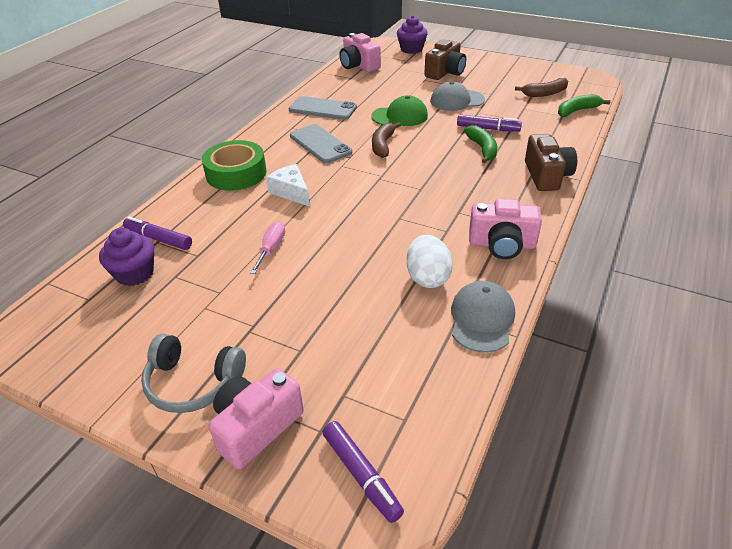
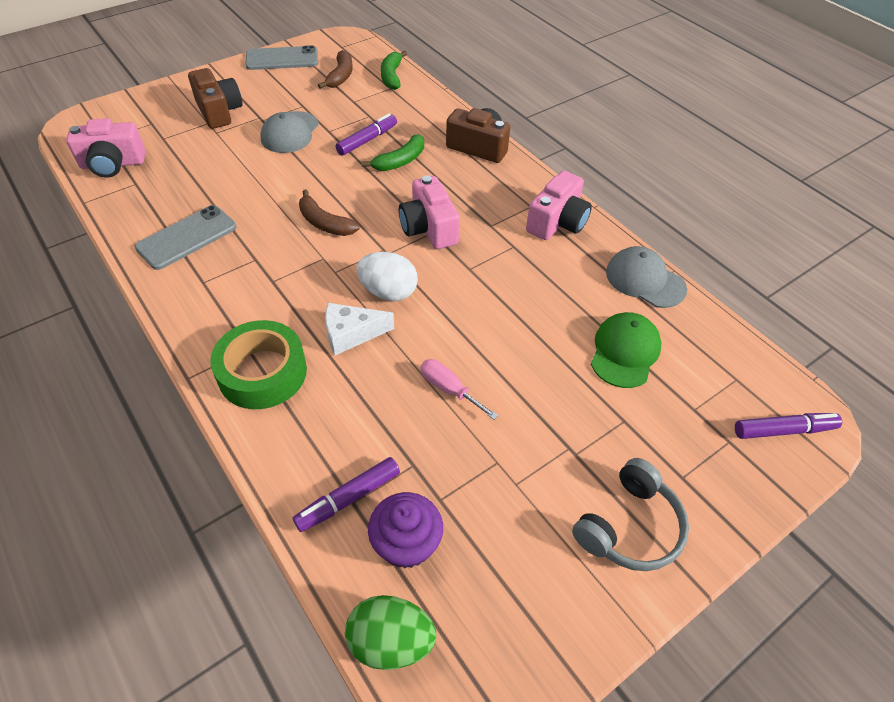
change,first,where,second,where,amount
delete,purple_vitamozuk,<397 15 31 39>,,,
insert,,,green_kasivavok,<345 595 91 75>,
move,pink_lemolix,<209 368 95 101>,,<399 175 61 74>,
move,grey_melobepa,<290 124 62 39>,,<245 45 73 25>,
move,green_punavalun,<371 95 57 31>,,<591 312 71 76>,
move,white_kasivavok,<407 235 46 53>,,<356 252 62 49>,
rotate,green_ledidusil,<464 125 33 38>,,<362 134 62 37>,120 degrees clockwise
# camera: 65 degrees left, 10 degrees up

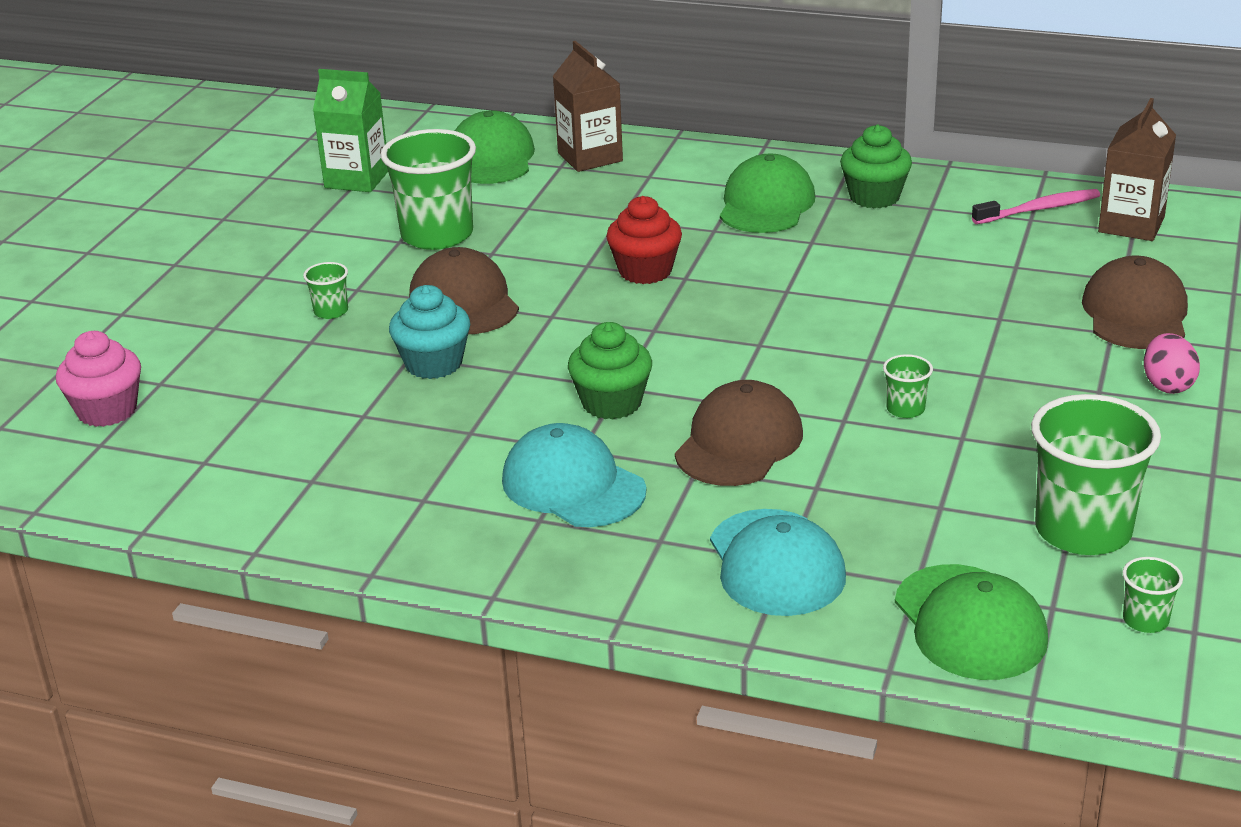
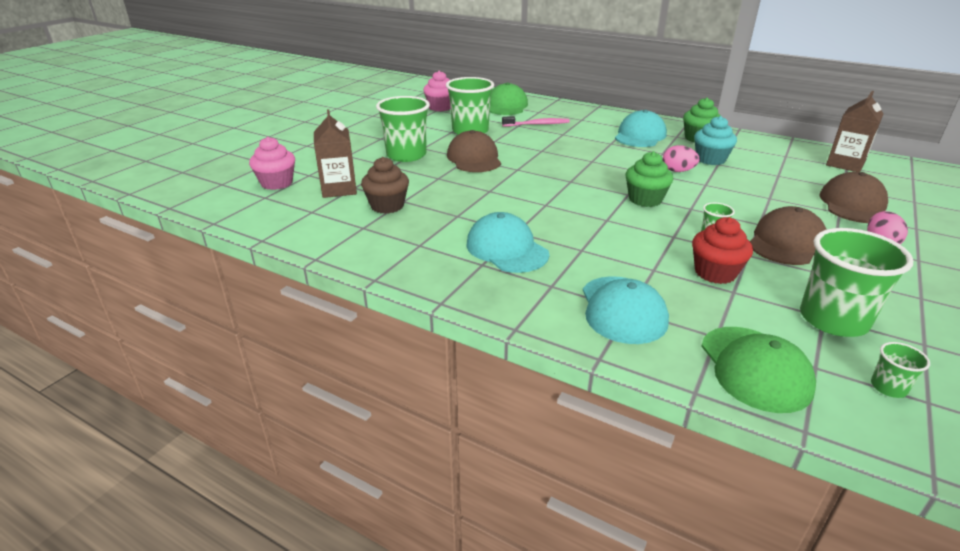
change,first,where,second,where,amount
insert,,,brown_vitamozuk,<361 157 48 57>,
insert,,,pink_kasivavok,<663 145 36 27>,
move,turquoise_vitamozuk,<389 285 81 94>,,<694 116 43 49>,
move,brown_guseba,<553 41 70 131>,,<314 109 43 89>,
move,green_vitamozuk,<568 322 84 98>,,<626 151 47 56>,
move,red_vitamozuk,<606 196 76 88>,,<692 217 61 67>,
move,brown_punavalun,<675 380 128 106>,,<750 206 77 59>,
move,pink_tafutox,<972 189 128 35>,,<502 116 68 11>,
replace,green_guseba,<313 69 75 123>,pink_vitamozuk,<423 71 28 40>,
recolor,green_punavalun,<720 154 95 79>,turquoise_punavalun,<615 110 52 37>,
resize,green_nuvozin,<303 262 45 57>,,<376 96 54 66>,x2.26
# camera: 10 degrees right, 0 degrees up

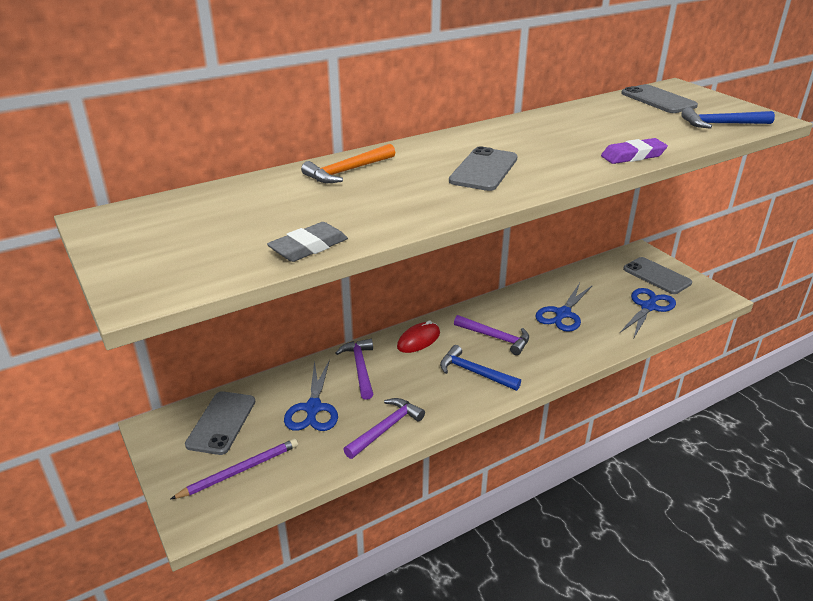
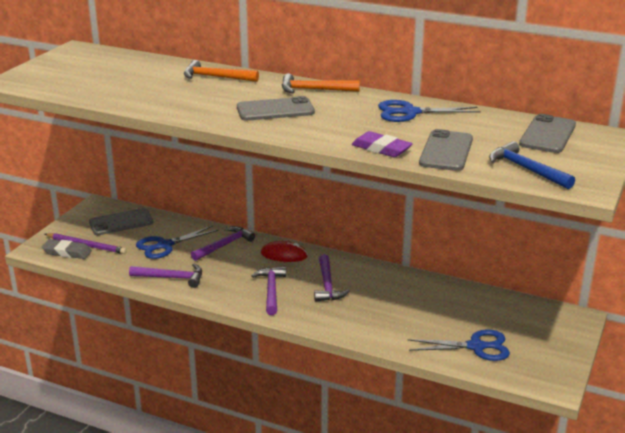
change,first,where,second,where,amount
insert,,,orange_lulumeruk,<282 73 78 20>,
move,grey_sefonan,<267 222 81 40>,,<42 239 50 20>,
move,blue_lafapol,<536 283 57 49>,,<378 100 103 22>,
move,grey_melobepa,<623 257 69 37>,,<419 129 54 42>,
recolor,blue_lulumeruk,<440 345 81 46>,purple_lulumeruk,<252 266 34 49>,
# camera: 55 degrees right, 5 degrees down

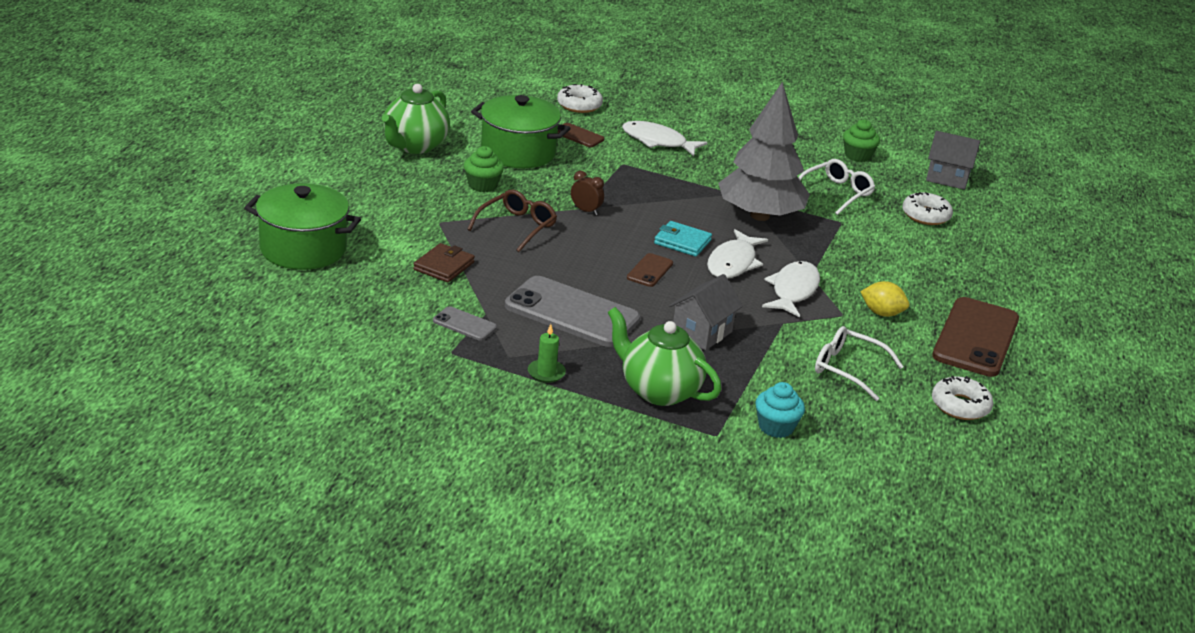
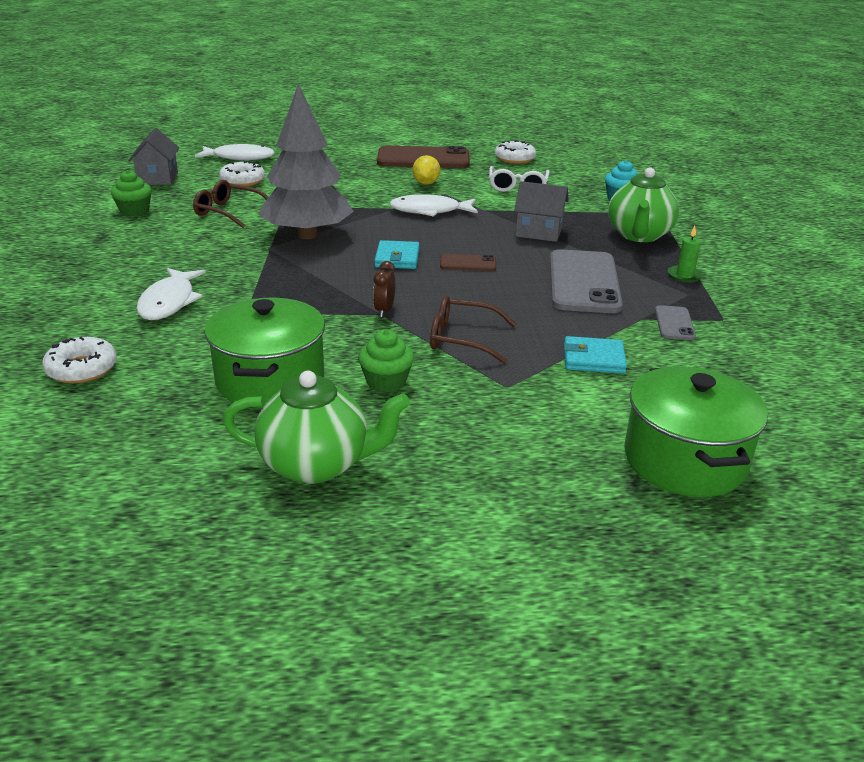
change,first,where,second,where,amount
delete,brown_melobepa,<558 123 46 24>,,,
move,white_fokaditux,<707 229 61 49>,,<195 144 80 16>,
recolor,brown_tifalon,<413 243 62 40>,turquoise_tifalon,<564 336 63 38>,
recolor,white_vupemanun,<798 159 77 56>,brown_vupemanun,<193 180 75 48>,
# camera: 110 degrees left, 0 degrees up

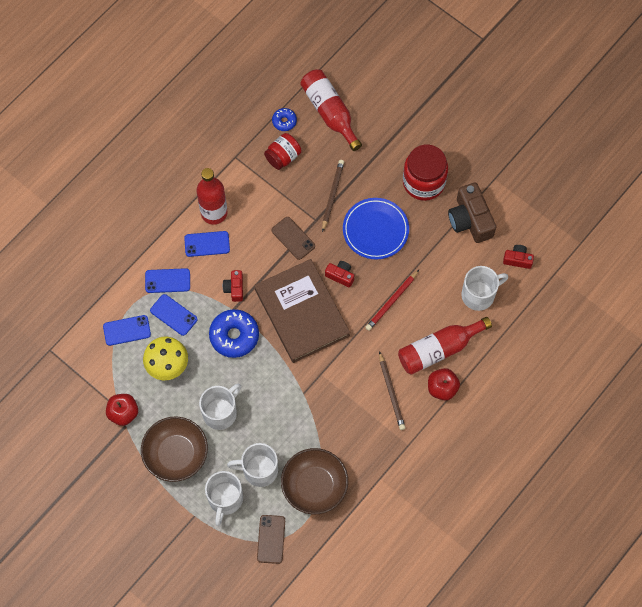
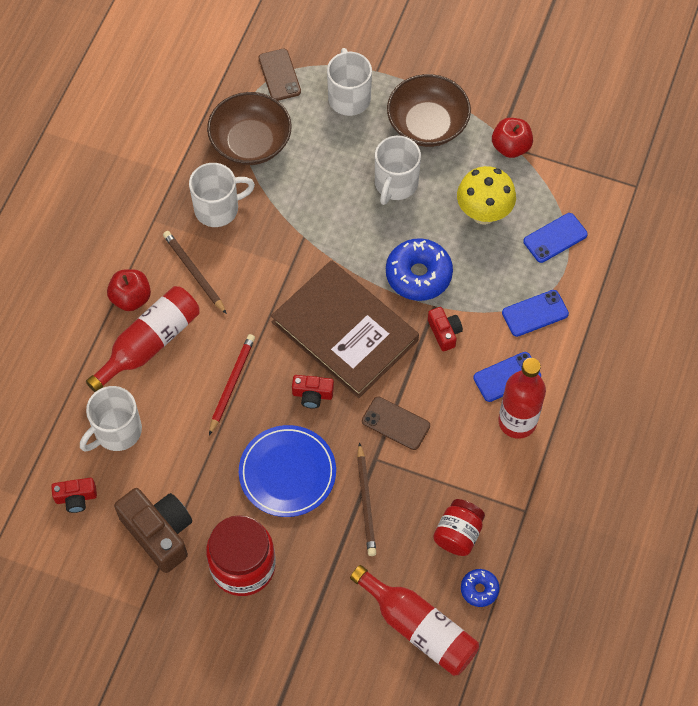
change,first,where,second,where,amount
delete,blue_melobepa,<150 294 47 42>,,,
move,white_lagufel,<227 443 51 44>,,<189 163 66 64>,
# camera: 160 degrees right, 5 degrees down

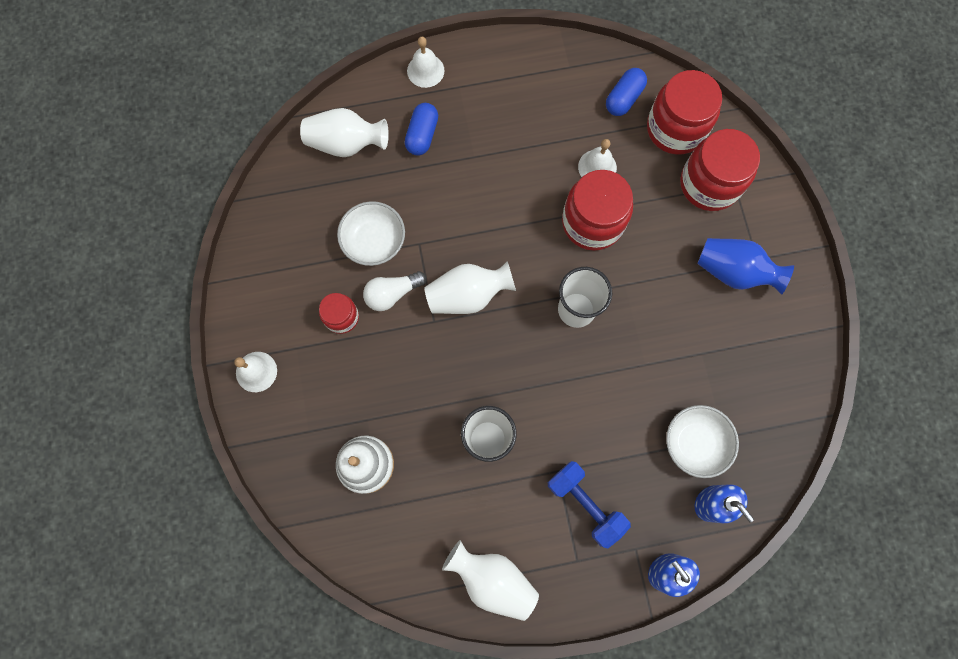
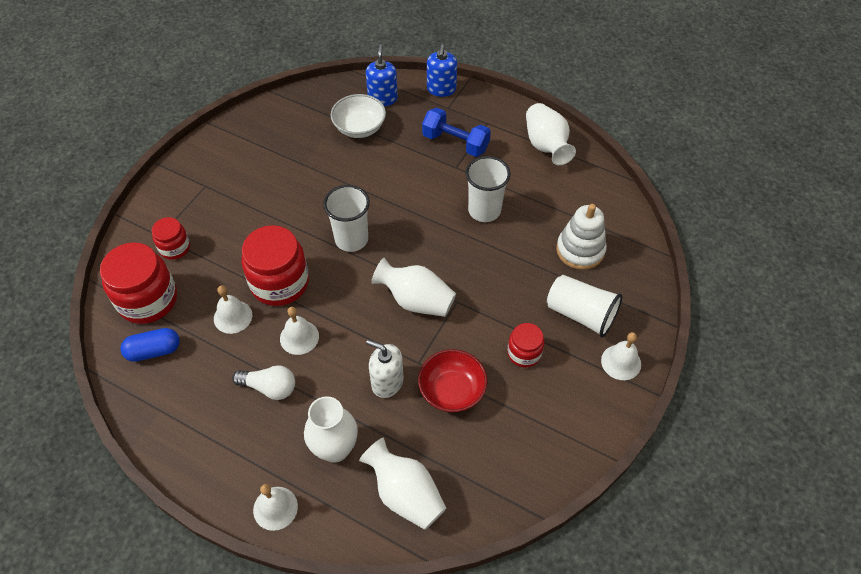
change,first,where,second,where,amount
delete,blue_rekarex,<697 238 97 57>,,,
insert,,,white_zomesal,<280 307 39 48>,
insert,,,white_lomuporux,<366 340 37 58>,
insert,,,white_nuvozin,<547 275 76 62>,
move,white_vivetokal,<363 271 63 40>,,<232 365 63 35>,
replace,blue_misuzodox,<405 103 33 52>,white_rekarex,<304 396 54 67>,
recolor,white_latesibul,<337 201 68 65>,red_latesibul,<418 349 70 63>,
rotate,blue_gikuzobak,<548 461 83 87>,,<422 108 69 49>,60 degrees counterclockwise
resize,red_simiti,<680 129 80 82>,,<152 217 38 43>,x0.55
# camera: 140 degrees left, 20 degrees down

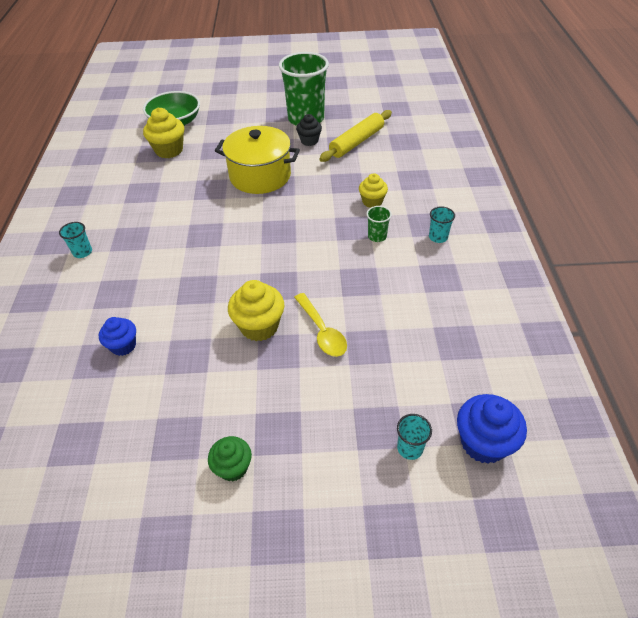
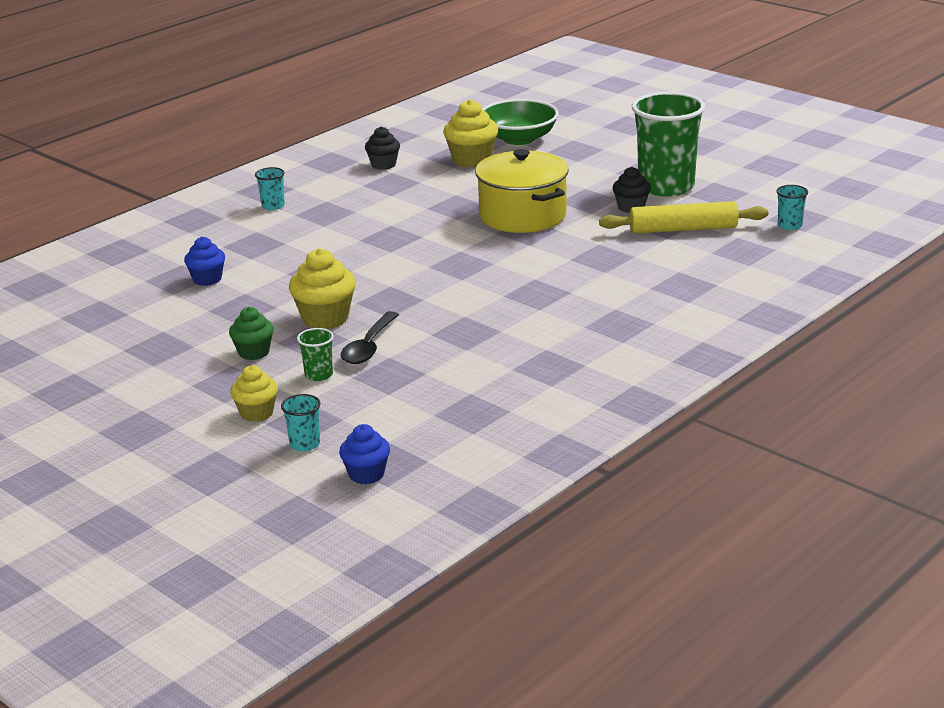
change,first,where,second,where,amount
insert,,,black_vitamozuk,<365 126 35 44>,
move,green_vitamozuk,<208 436 44 45>,,<229 307 45 53>,
move,yellow_vitamozuk,<359 173 29 35>,,<230 365 48 57>,
move,green_nuvozin,<366 206 26 36>,,<297 328 37 53>,
move,turquoise_nuvozin,<429 206 26 37>,,<776 185 32 45>,
recolor,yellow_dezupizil,<294 293 53 64>,black_dezupizil,<341 311 58 53>,
resize,blue_vitamozuk,<457 394 70 70>,,<339 424 51 60>,x0.64
# camera: 45 degrees right, 20 degrees down

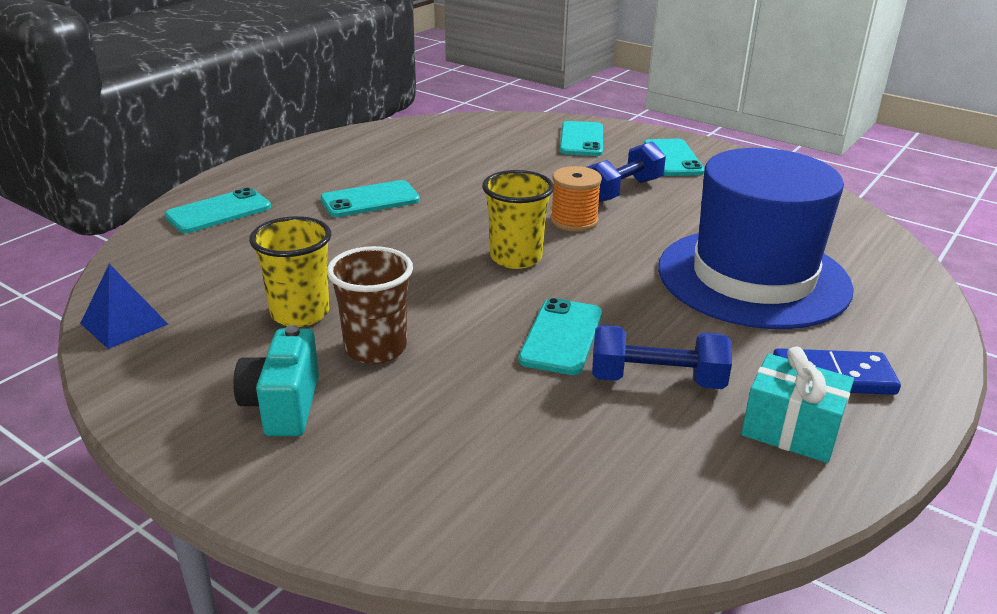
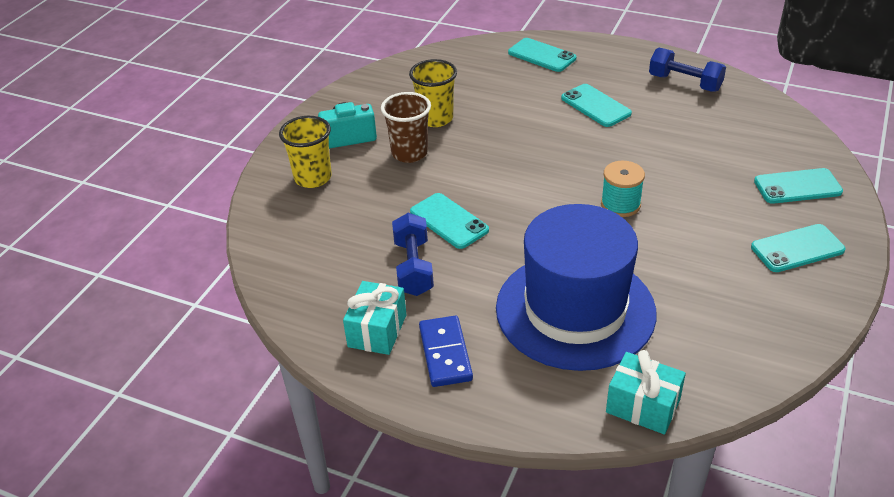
change,first,where,second,where,amount
delete,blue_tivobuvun,<80 264 88 85>,,,
insert,,,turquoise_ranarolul,<606 350 80 85>,
move,yellow_nuvozin,<482 170 72 99>,,<279 116 53 72>,
move,blue_gikuzobak,<587 141 79 61>,,<649 48 77 44>,
recolor,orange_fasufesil,<550 166 52 66>,turquoise_fasufesil,<601 161 44 56>,
rotate,turquoise_melobepa,<518 298 84 77>,,<410 193 79 56>,45 degrees clockwise
# camera: 80 degrees right, 10 degrees up

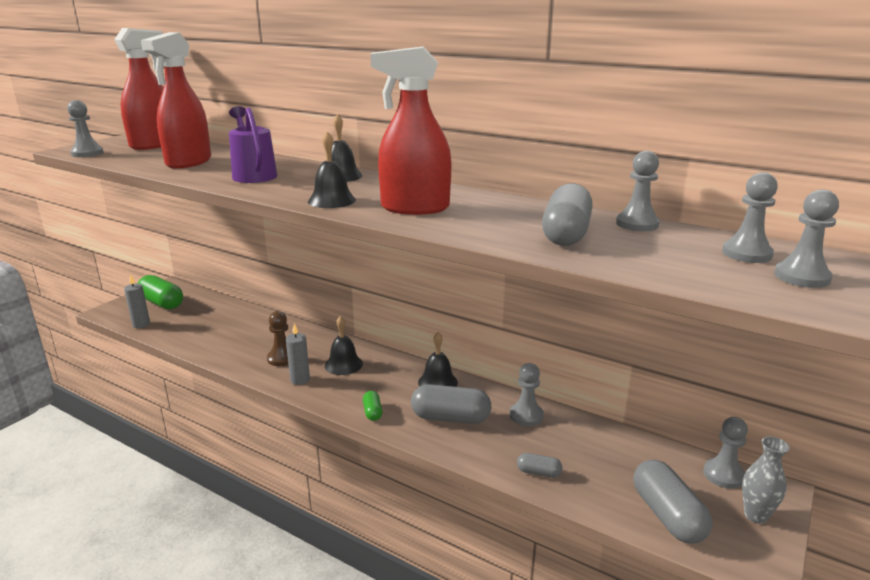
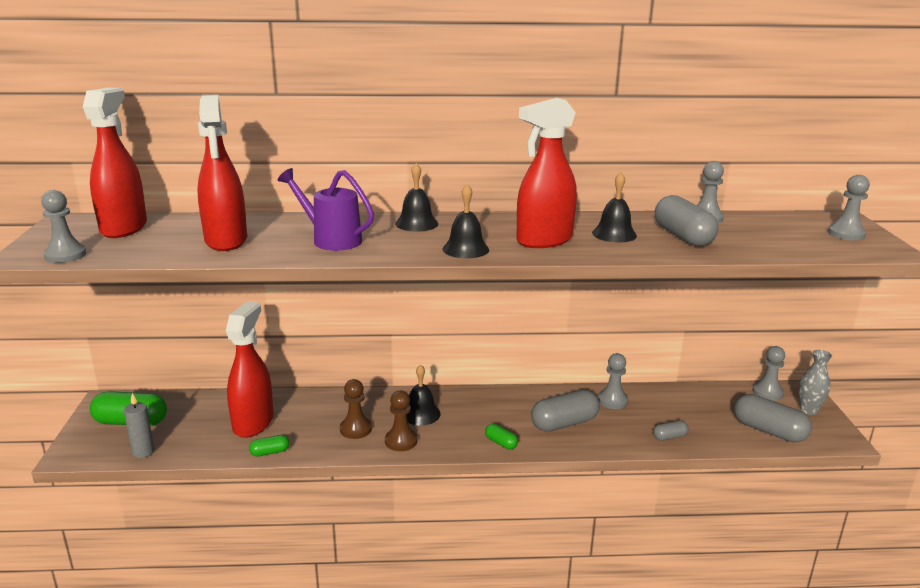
change,first,where,second,where,amount
delete,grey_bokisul,<722 172 56 91>,,,
insert,,,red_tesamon,<226 301 47 137>,
insert,,,green_misuzodox,<249 435 40 21>,
move,black_zomesal,<418 332 40 55>,,<592 172 45 70>,
replace,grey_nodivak,<286 323 24 62>,brown_bokisul,<385 390 32 61>,
# camera: 35 degrees left, 0 degrees up

